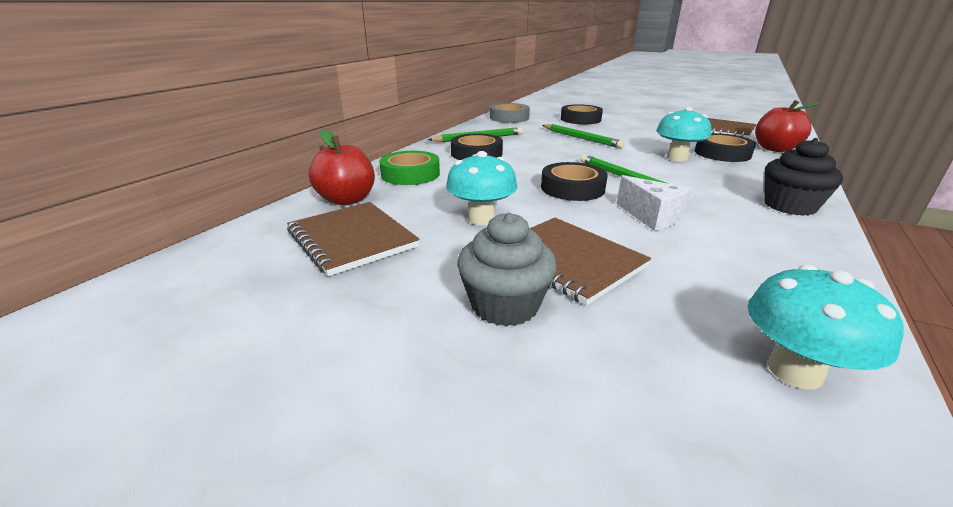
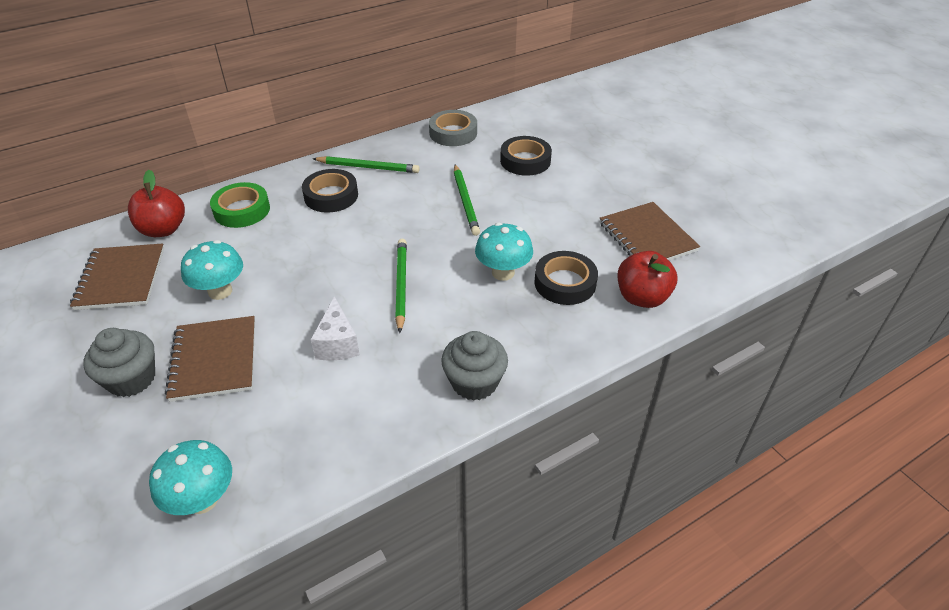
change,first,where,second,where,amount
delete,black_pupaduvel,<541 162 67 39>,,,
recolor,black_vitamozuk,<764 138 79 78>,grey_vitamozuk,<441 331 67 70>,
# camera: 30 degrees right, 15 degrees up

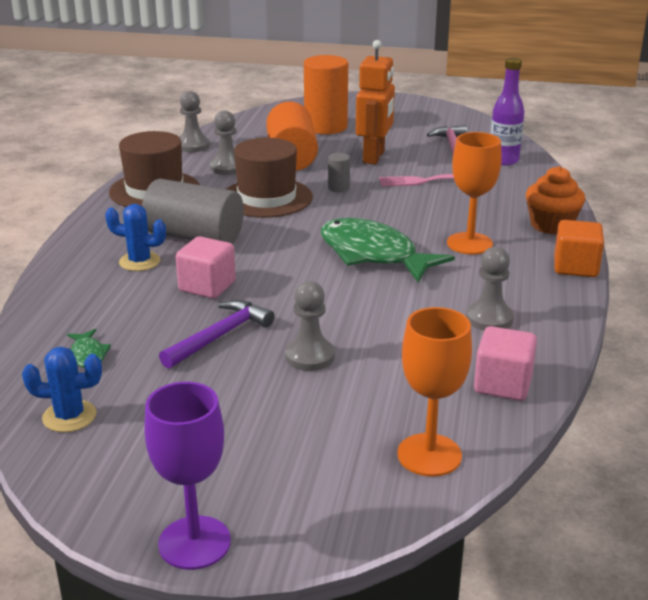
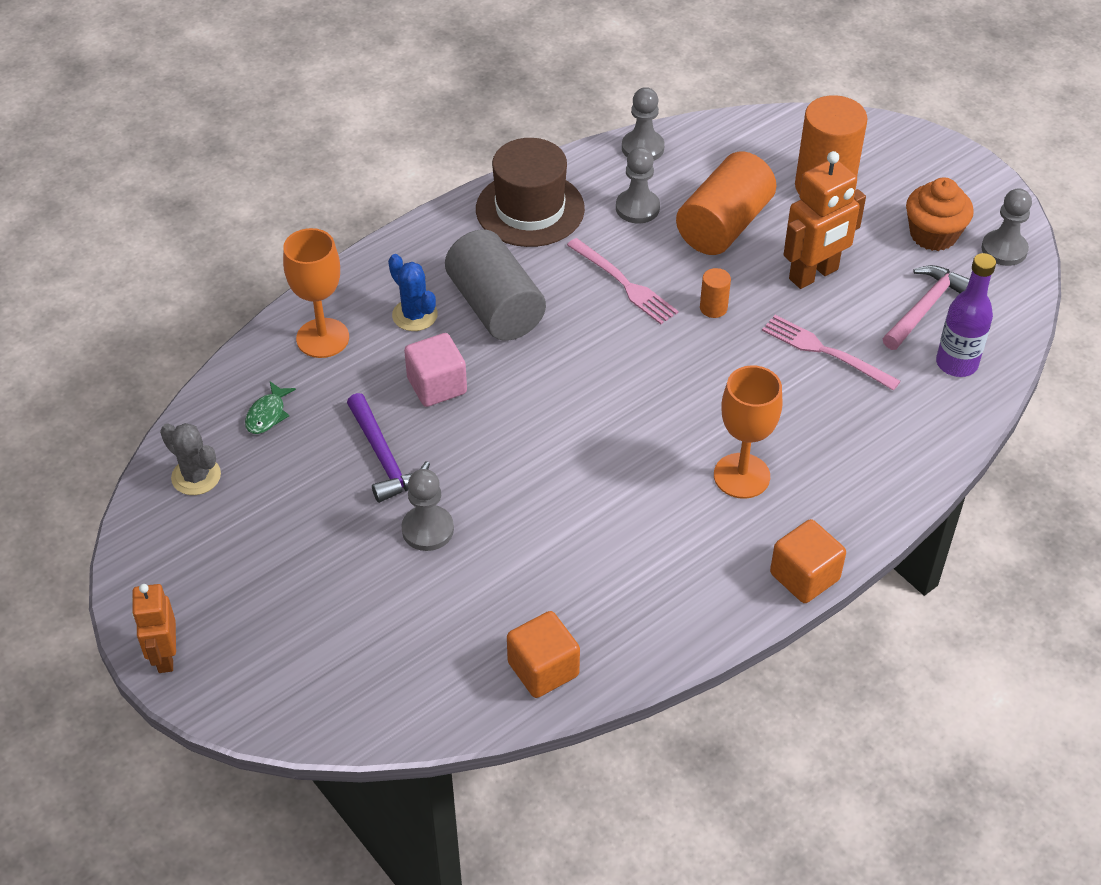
change,first,where,second,where,amount
delete,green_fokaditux,<321 218 134 65>,,,
move,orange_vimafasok,<397 307 75 170>,,<283 228 66 130>,
move,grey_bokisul,<466 247 48 84>,,<981 188 51 78>,
move,orange_vitamozuk,<526 166 59 68>,,<906 177 68 74>,
replace,purple_vimafasok,<144 382 87 188>,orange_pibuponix,<132 584 44 89>,
replace,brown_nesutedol,<226 138 87 80>,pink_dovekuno,<567 238 111 86>,
recolor,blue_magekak,<22 347 80 85>,grey_magekak,<160 423 61 72>,
recolor,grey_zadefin,<328 153 22 39>,orange_zadefin,<700 268 31 50>,
recolor,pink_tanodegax,<474 326 63 75>,orange_tanodegax,<507 611 73 87>,
rotate,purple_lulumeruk,<159 300 116 69>,,<347 393 83 110>,75 degrees clockwise
# camera: 40 degrees right, 20 degrees up

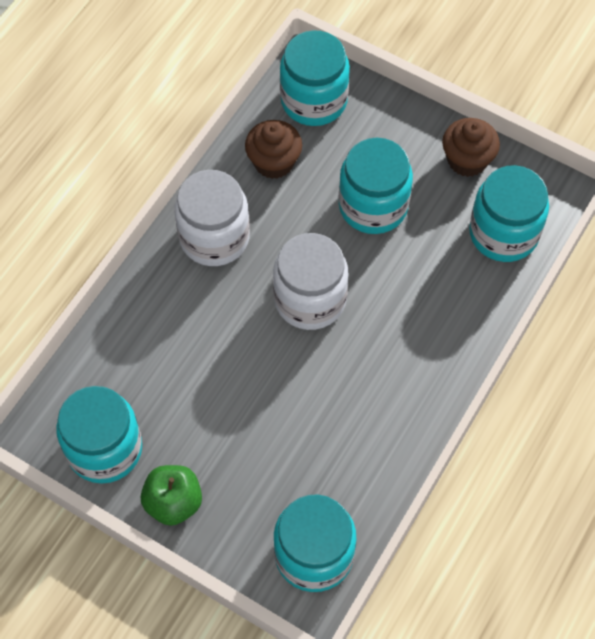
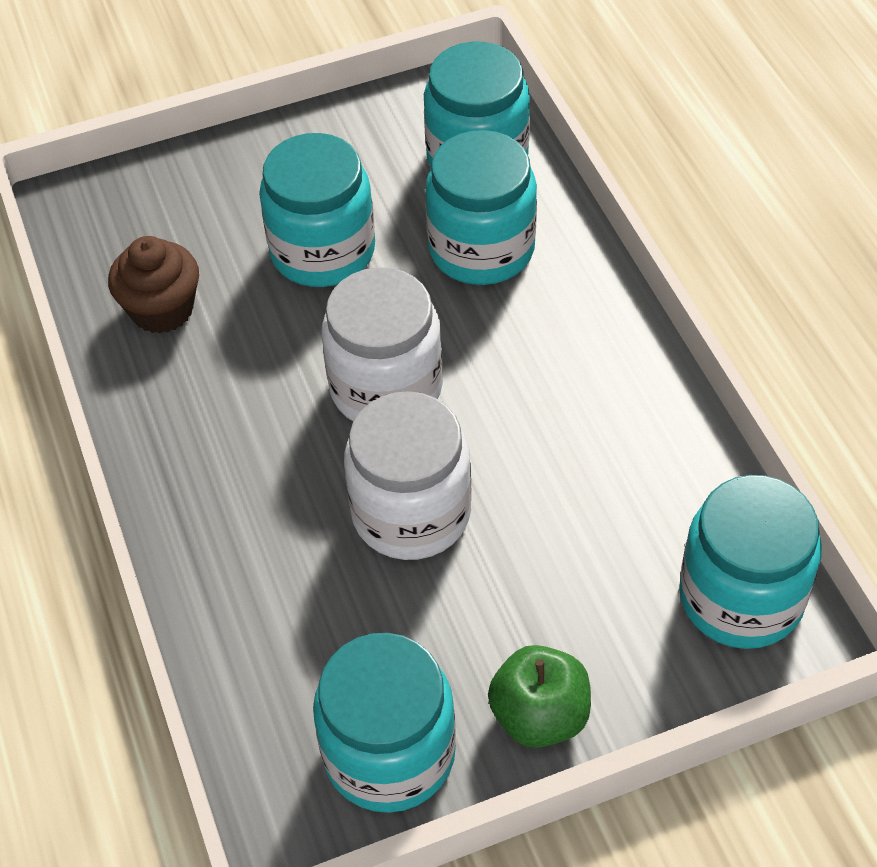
change,first,where,second,where,amount
delete,brown_vitamozuk,<442 118 58 59>,,,
move,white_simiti,<174 170 76 96>,,<344 391 128 169>,
move,turquoise_simiti,<280 30 70 96>,,<425 130 112 155>,
# camera: 50 degrees left, 10 degrees down

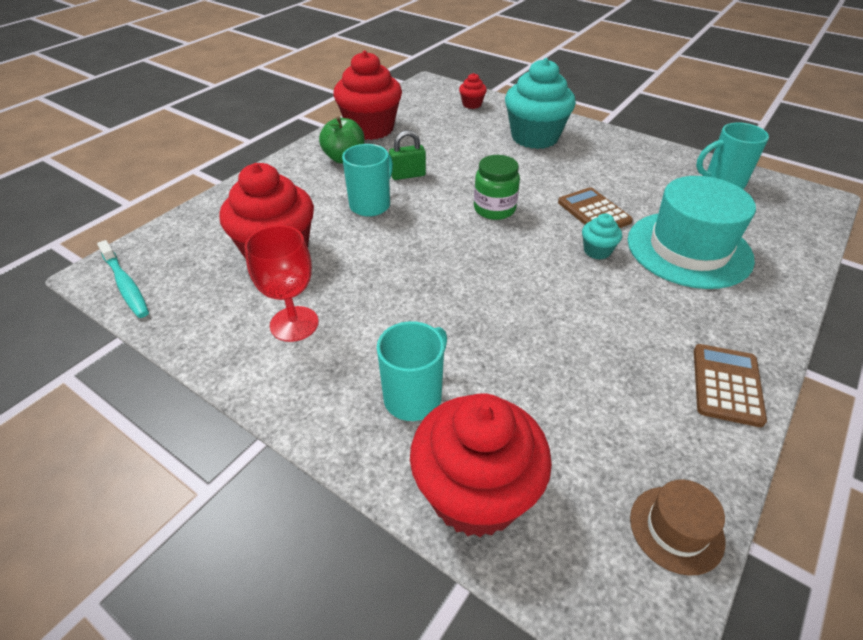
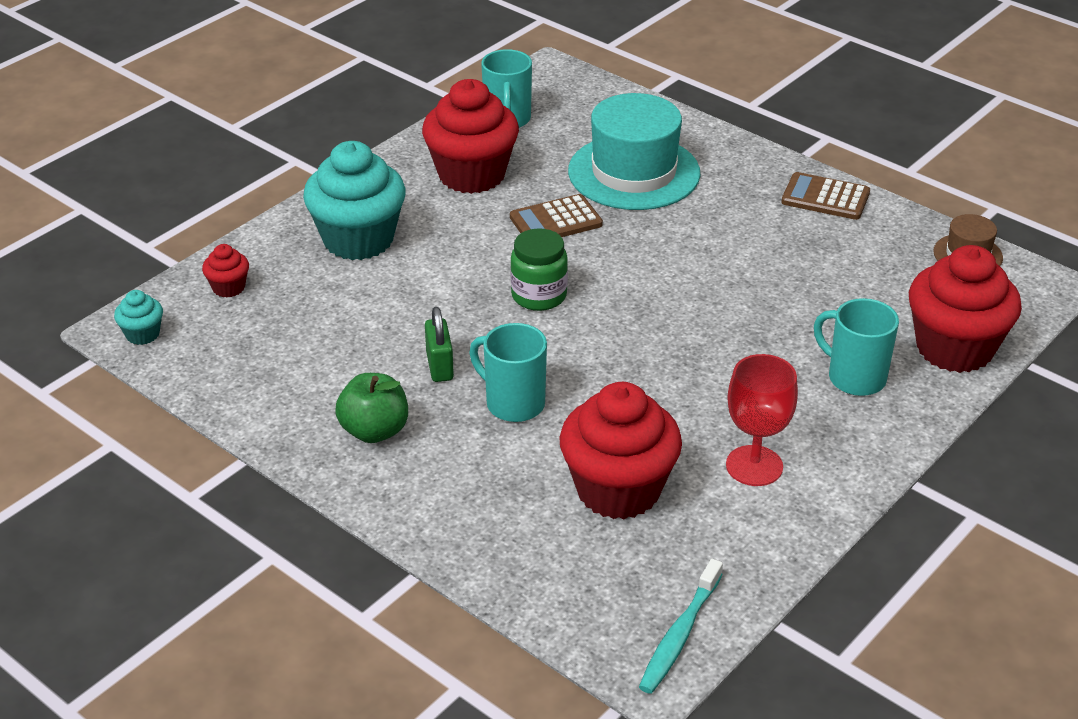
change,first,where,second,where,amount
move,red_vitamozuk,<333 51 69 89>,,<422 79 97 115>,
move,turquoise_vitamozuk,<582 213 40 47>,,<114 290 49 55>,
rotate,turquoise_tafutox,<97 240 52 78>,,<639 559 84 135>,150 degrees clockwise
# camera: 85 degrees left, 5 degrees down

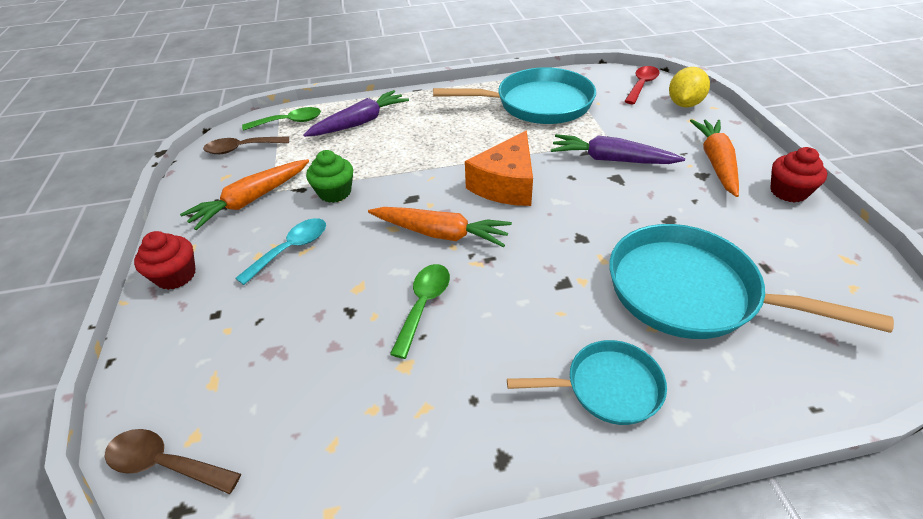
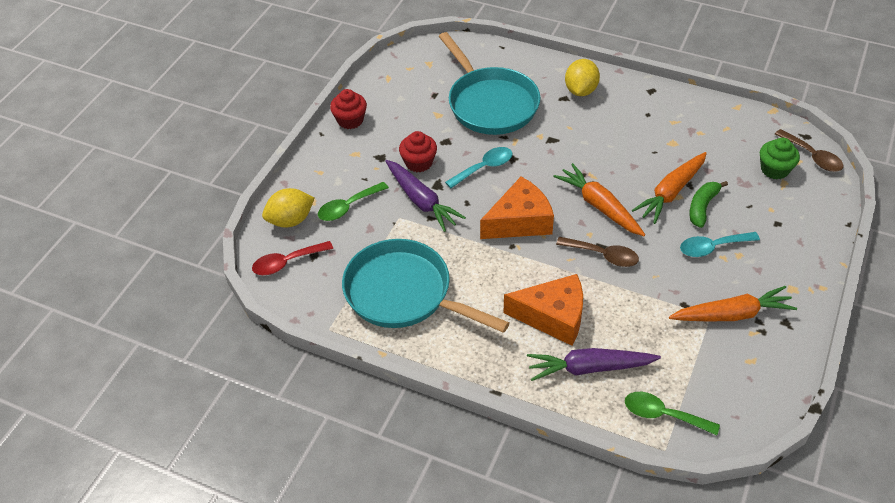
change,first,where,second,where,amount
insert,,,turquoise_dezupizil,<445 147 67 41>,
insert,,,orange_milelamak,<504 274 79 72>,
insert,,,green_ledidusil,<689 181 39 47>,
move,red_vitamozuk,<134 231 62 59>,,<399 131 38 41>,
move,brown_dezupizil,<203 136 86 18>,,<556 237 83 30>,
move,green_vitamozuk,<306 150 47 53>,,<760 138 40 41>,
move,green_dezupizil,<390 264 60 95>,,<318 182 71 39>,
move,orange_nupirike,<690 119 49 78>,,<632 152 75 72>,
replace,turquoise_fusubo,<507 340 160 85>,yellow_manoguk,<565 59 35 37>,
# camera: 145 degrees left, 5 degrees up

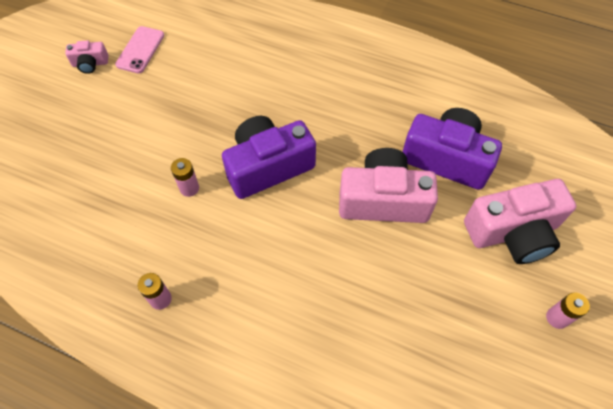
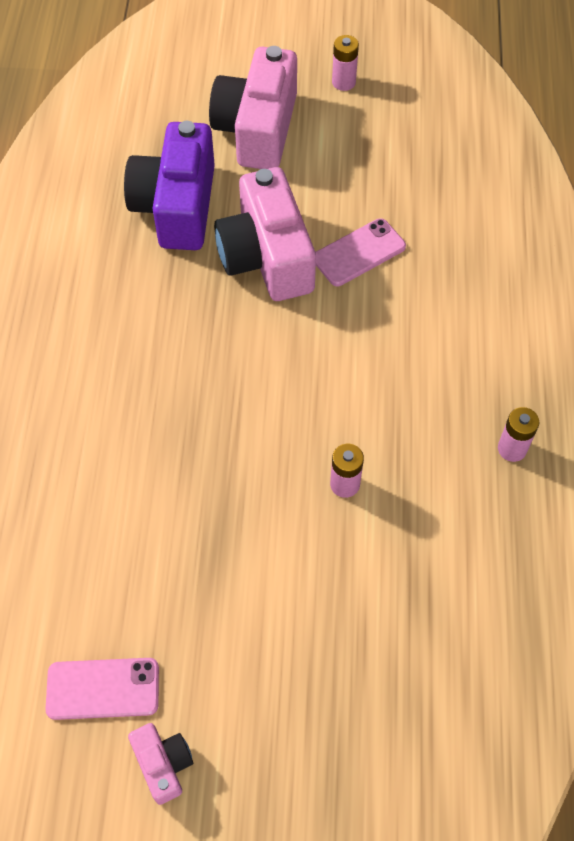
change,first,where,second,where,amount
delete,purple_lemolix,<222 116 94 83>,,,
insert,,,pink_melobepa,<316 218 90 68>,
rotate,pink_lemolix,<464 179 112 85>,,<209 46 88 123>,135 degrees counterclockwise
# camera: 110 degrees left, 0 degrees up

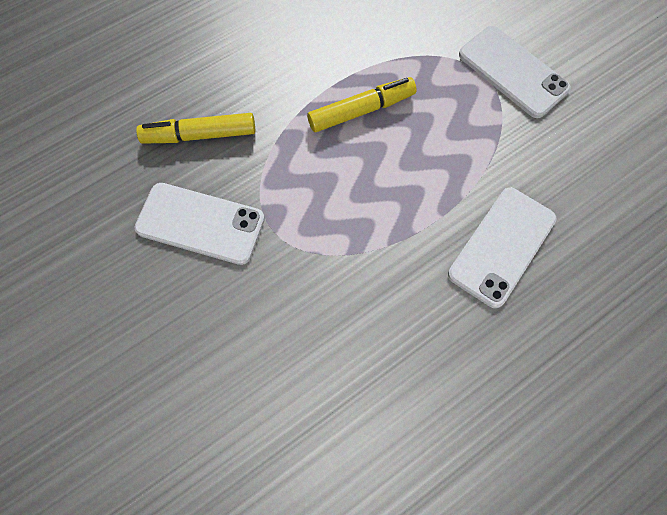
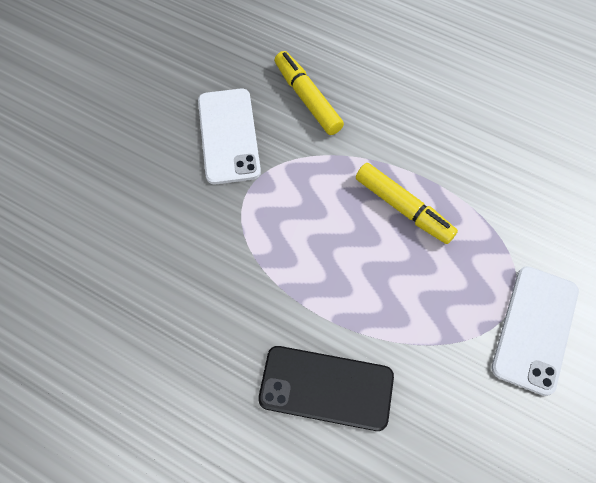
change,first,where,second,where,amount
recolor,white_melobepa,<448 187 109 121>,black_melobepa,<258 346 136 85>,
# camera: 65 degrees right, 5 degrees down

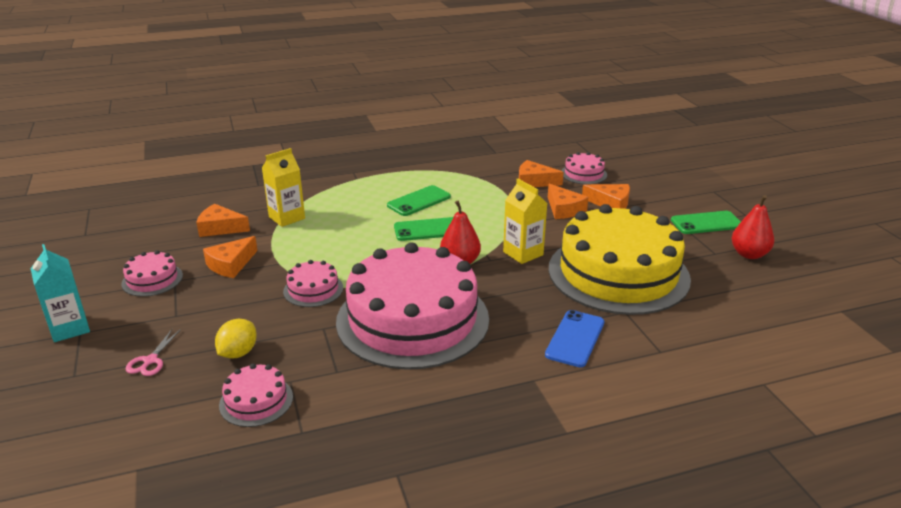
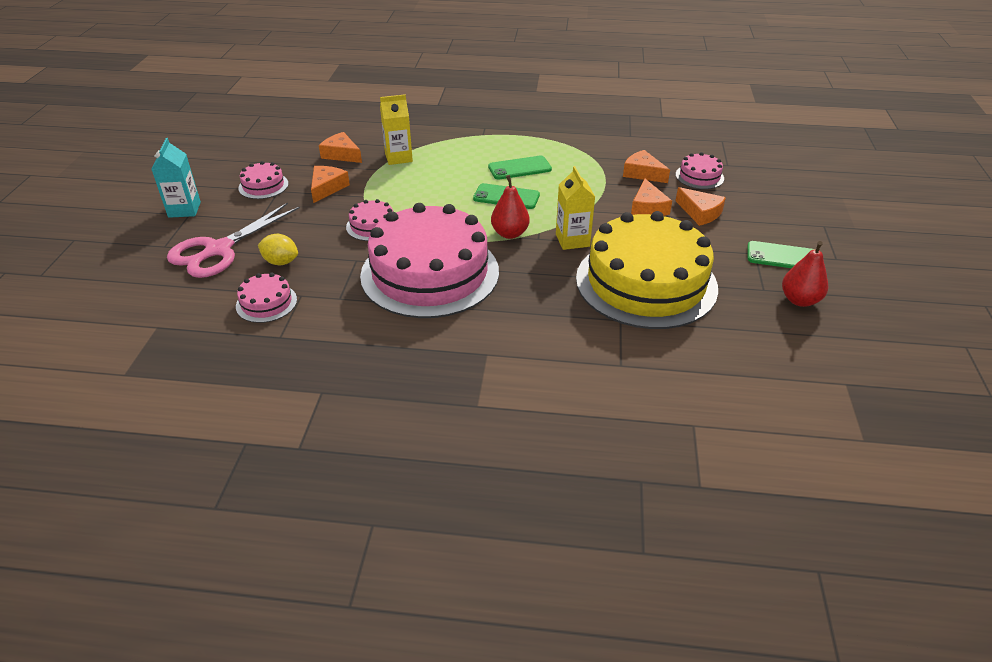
change,first,where,second,where,amount
delete,blue_melobepa,<545 310 60 57>,,,
rotate,orange_milelamak,<203 236 55 42>,,<311 166 39 37>,135 degrees clockwise
rotate,yellow_manoguk,<215 319 42 40>,,<258 234 40 31>,60 degrees clockwise
resize,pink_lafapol,<125 329 56 47>,,<167 202 133 76>,x2.37
# camera: 25 degrees right, 10 degrees up

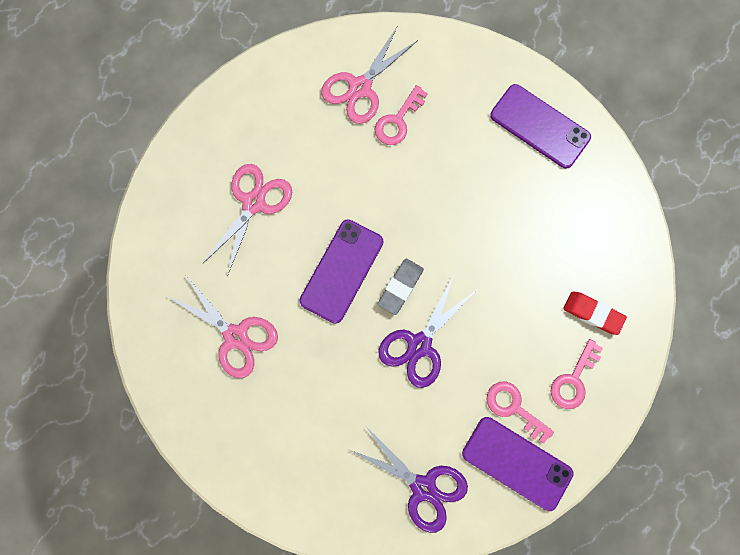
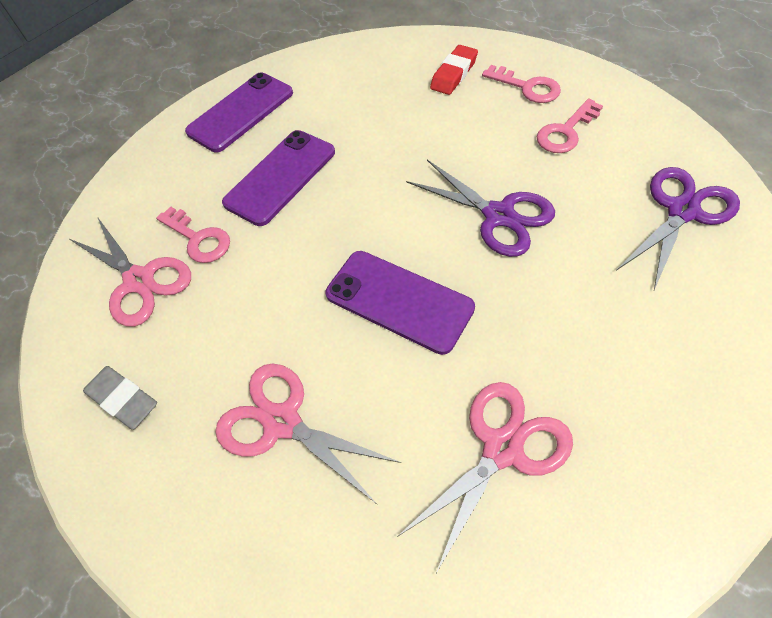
change,first,where,second,where,amount
move,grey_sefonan,<378 259 46 56>,,<83 366 74 64>,
move,purple_melobepa,<462 417 112 94>,,<222 130 113 96>,
# camera: 80 degrees left, 20 degrees down

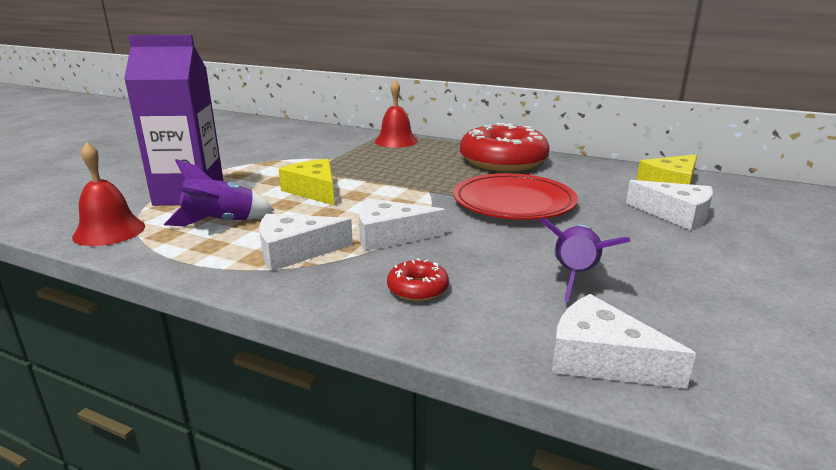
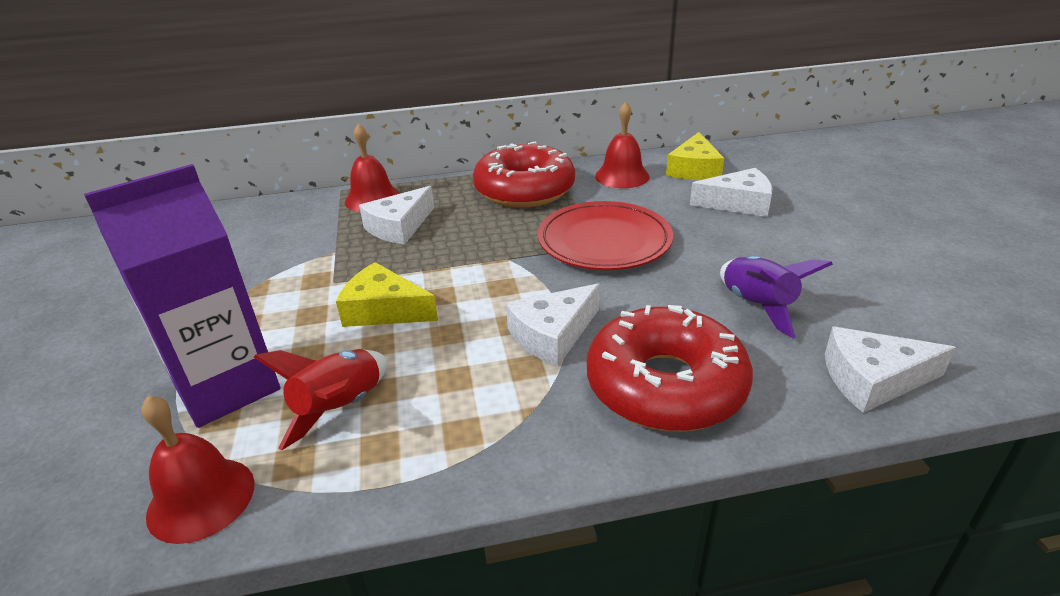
change,first,where,second,where,amount
insert,,,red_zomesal,<595 102 55 86>,
move,white_milelamak,<259 214 94 57>,,<359 186 75 58>,
recolor,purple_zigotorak,<164 159 110 67>,red_zigotorak,<254 349 134 102>,
resize,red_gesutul,<387 258 62 43>,,<587 305 166 127>,x2.36
# camera: 35 degrees left, 10 degrees up

